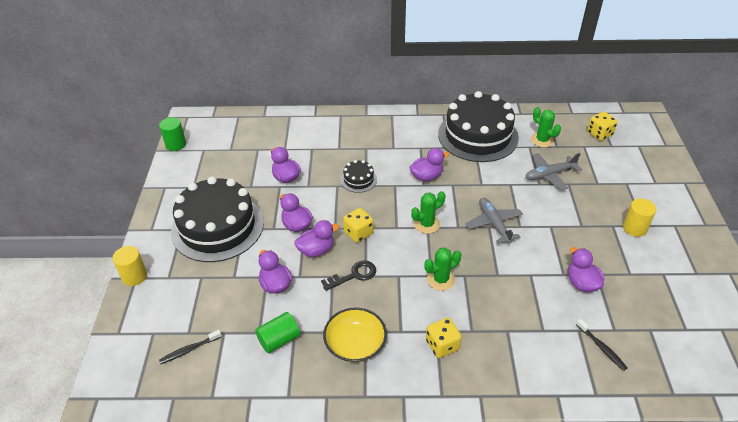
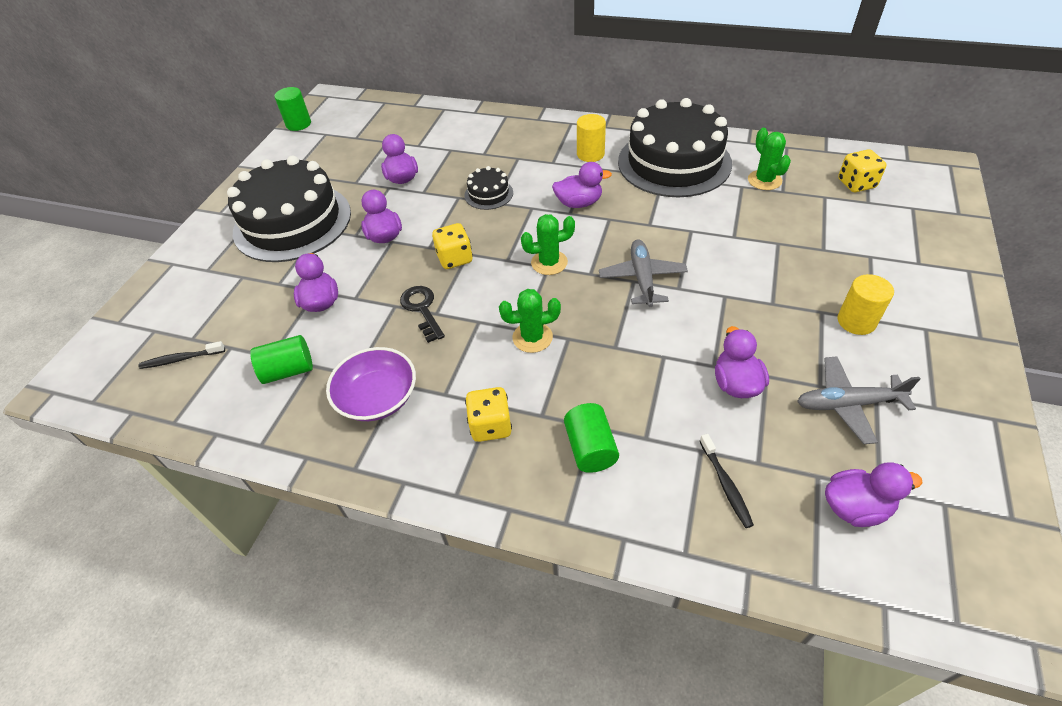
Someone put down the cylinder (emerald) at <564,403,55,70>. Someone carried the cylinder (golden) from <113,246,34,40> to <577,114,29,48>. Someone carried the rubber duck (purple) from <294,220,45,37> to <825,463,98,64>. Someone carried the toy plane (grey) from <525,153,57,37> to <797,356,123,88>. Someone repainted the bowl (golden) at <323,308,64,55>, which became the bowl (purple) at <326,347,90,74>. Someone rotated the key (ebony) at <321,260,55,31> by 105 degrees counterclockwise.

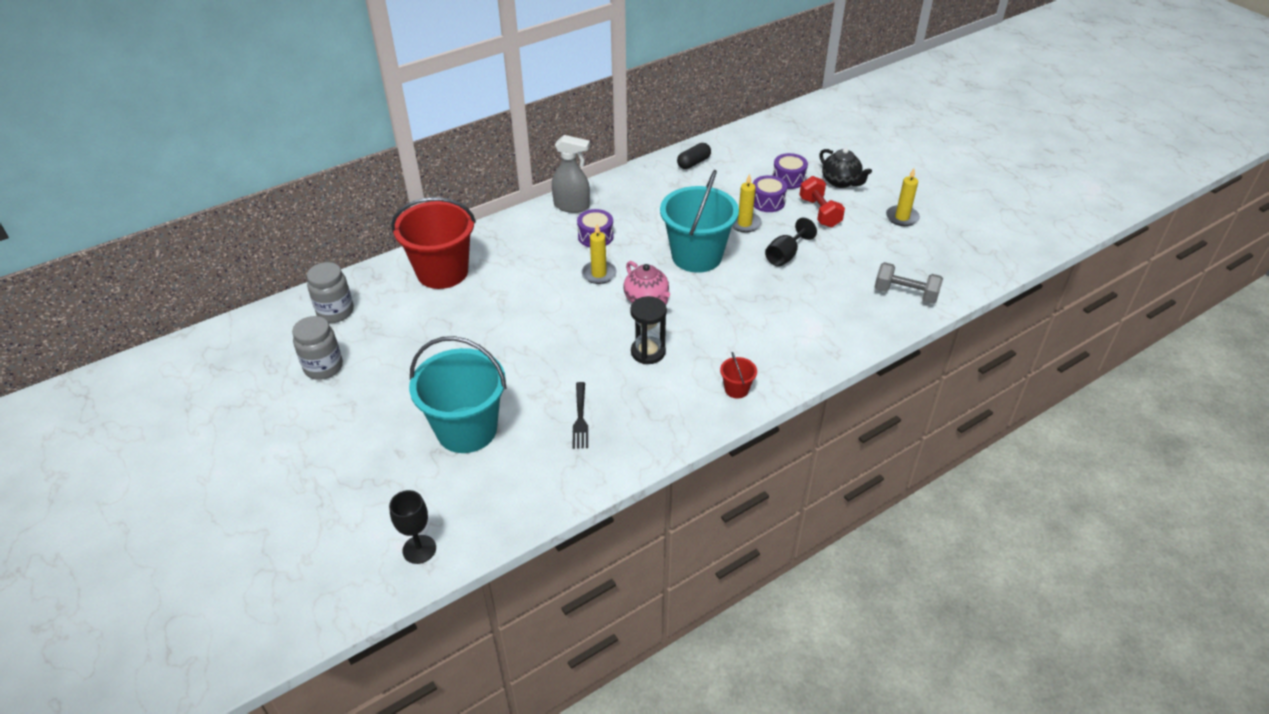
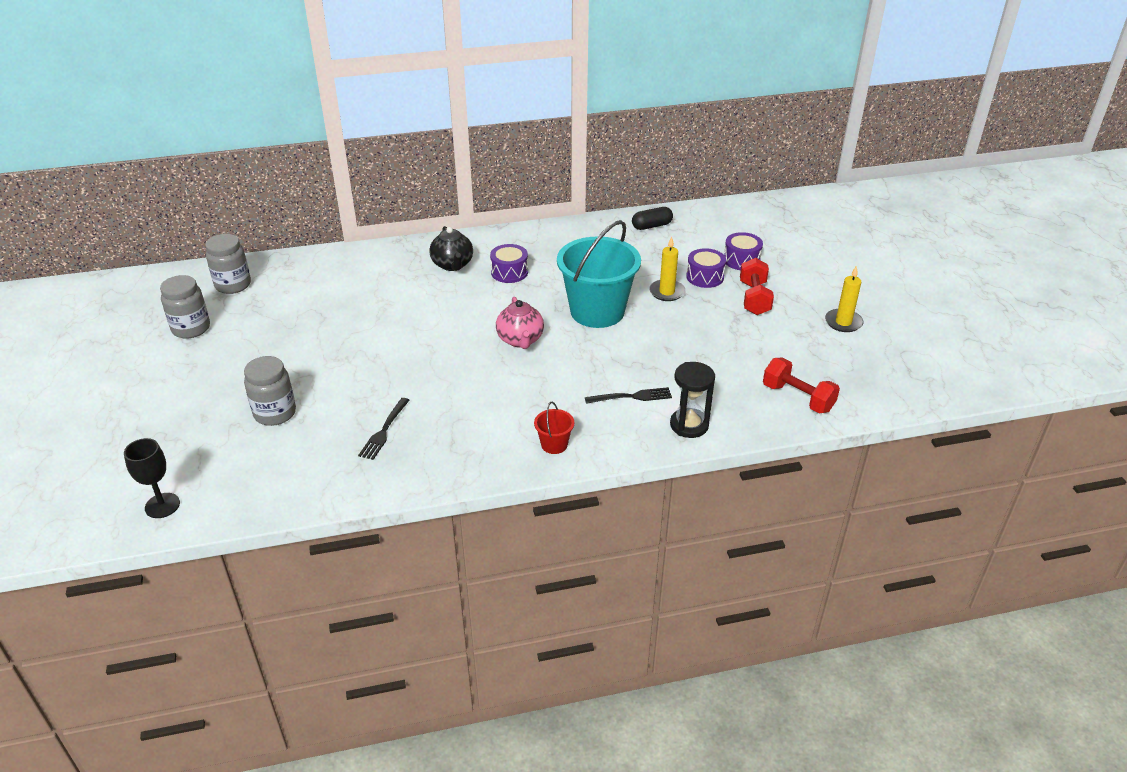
Someone took away the sand bucket (crimson) at <391,197,85,92>. Someone took away the spray bottle (grey) at <552,135,38,78>. Someone took away the candle (golden) at <582,224,35,60>. Someone took away the chalice (ebony) at <765,218,52,49>. Someone put down the dinner fork (ebony) at <585,387,87,17>. Someone carried the hourglass (ebony) from <630,296,37,68> to <670,362,45,76>. Someone carried the teapot (ebony) from <819,148,53,40> to <429,226,44,45>. Someone swapped the sand bucket (teal) at <409,336,97,117> for the preserve jar (grey) at <244,356,52,70>. Someone repainted the dumbbell (grey) at <875,262,68,42>, which became the dumbbell (crimson) at <763,358,77,55>.

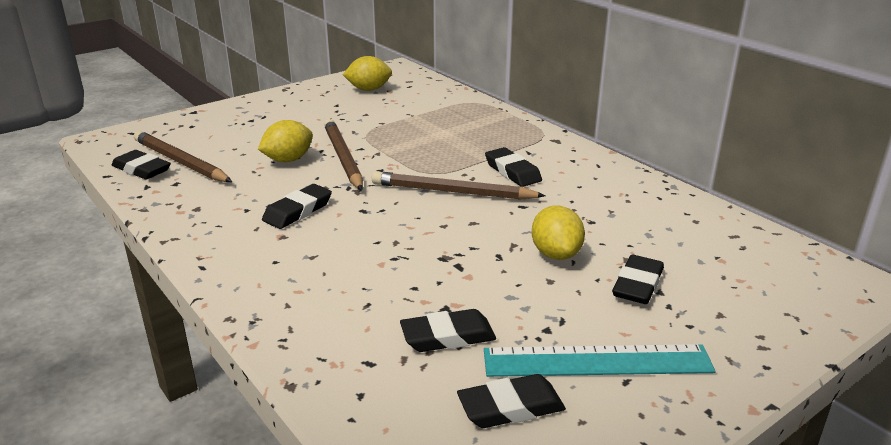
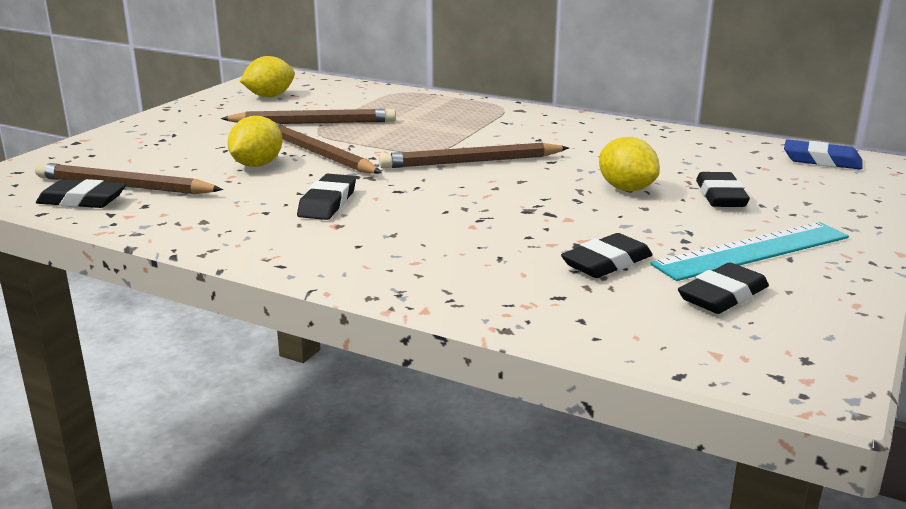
Someone took away the gum eraser (ebony) at <485,147,57,40>. Someone put down the lead pencil (brown) at <221,109,175,15>. Someone put down the gum eraser (cobalt) at <784,140,78,30>.

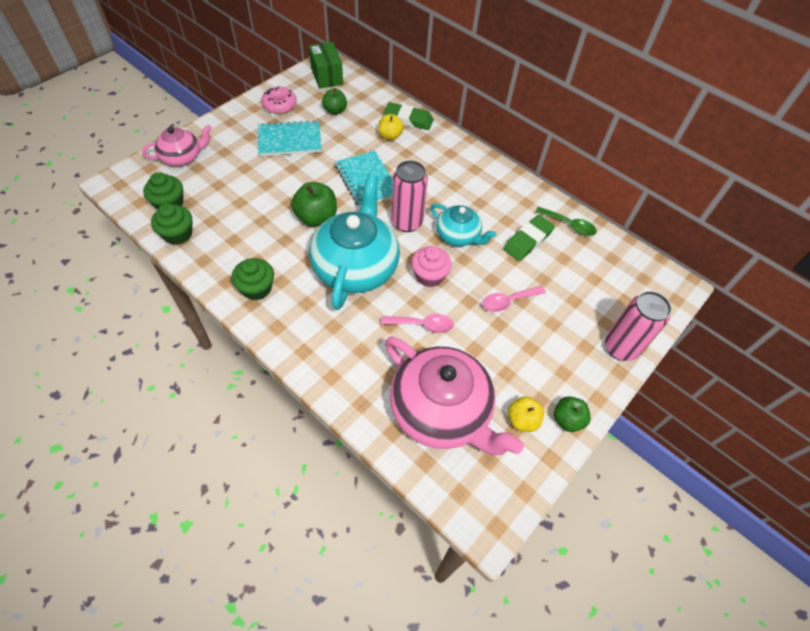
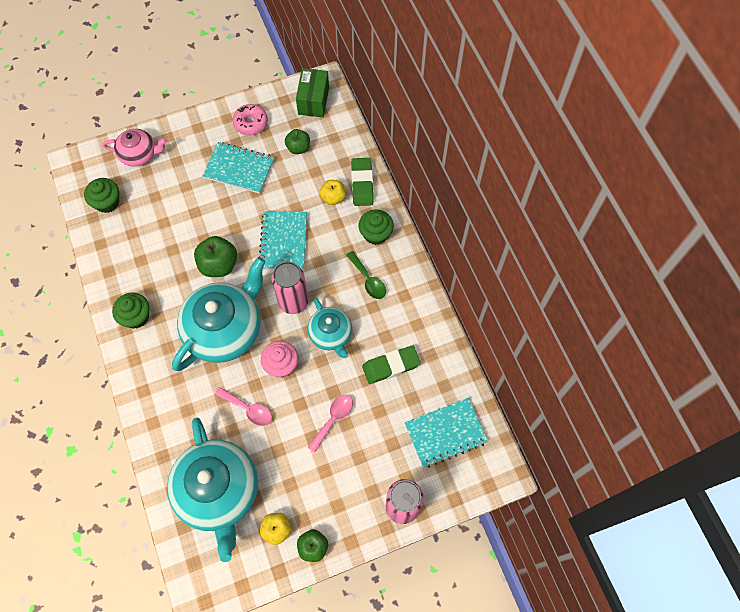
Someone put down the exercise book (teal) at <405,398,83,70>. Someone carried the muffin (emerald) from <151,203,41,42> to <359,210,35,35>. Someone carried the teaspoon (emerald) from <535,206,62,30> to <346,251,40,48>. Someone repainted the teapot (rose-pink) at <385,337,139,118>, which became the teapot (teal) at <167,418,91,144>. Someone rotated the gum eraser (emerald) at <384,102,50,28> by 45 degrees clockwise. Someone rotated the teaspoon (rose-pink) at <482,286,64,26> by 120 degrees clockwise.

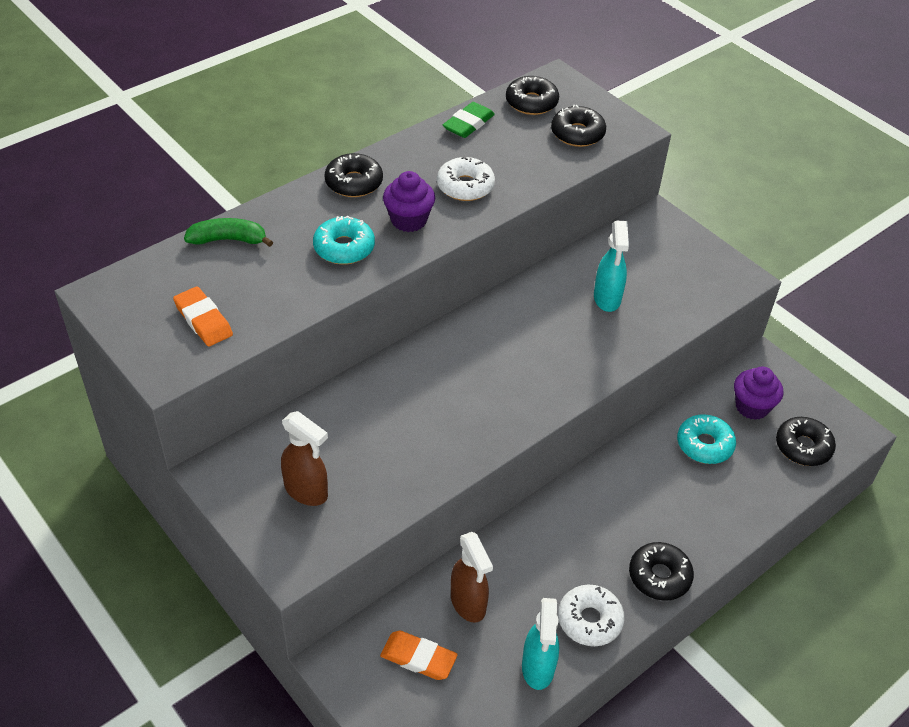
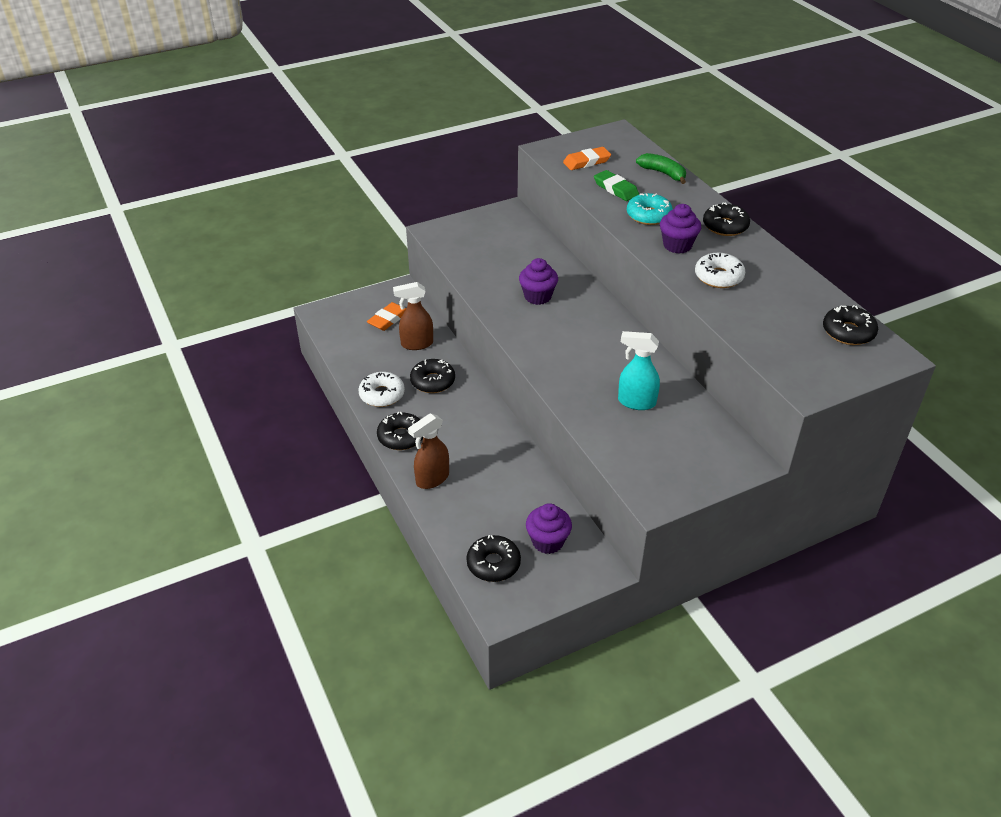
Someone took away the spray bottle (teal) at <522,598,37,92>. Someone took away the doughnut (teal) at <677,414,59,50>. Someone put down the muffin (purple) at <519,258,39,47>. Someone carried the spray bottle (brown) from <281,411,47,95> to <408,413,41,76>. Someone carried the gum eraser (emerald) from <443,102,52,36> to <594,170,45,31>. Someone carried the doughnut (ebony) from <551,105,55,42> to <410,359,45,34>. Someone rotated the toy banana (emerald) at <184,218,89,29> by 60 degrees counterclockwise.

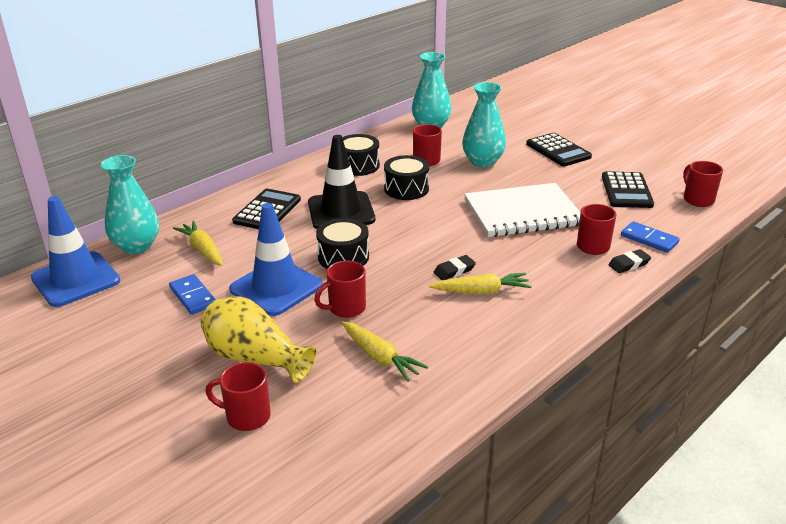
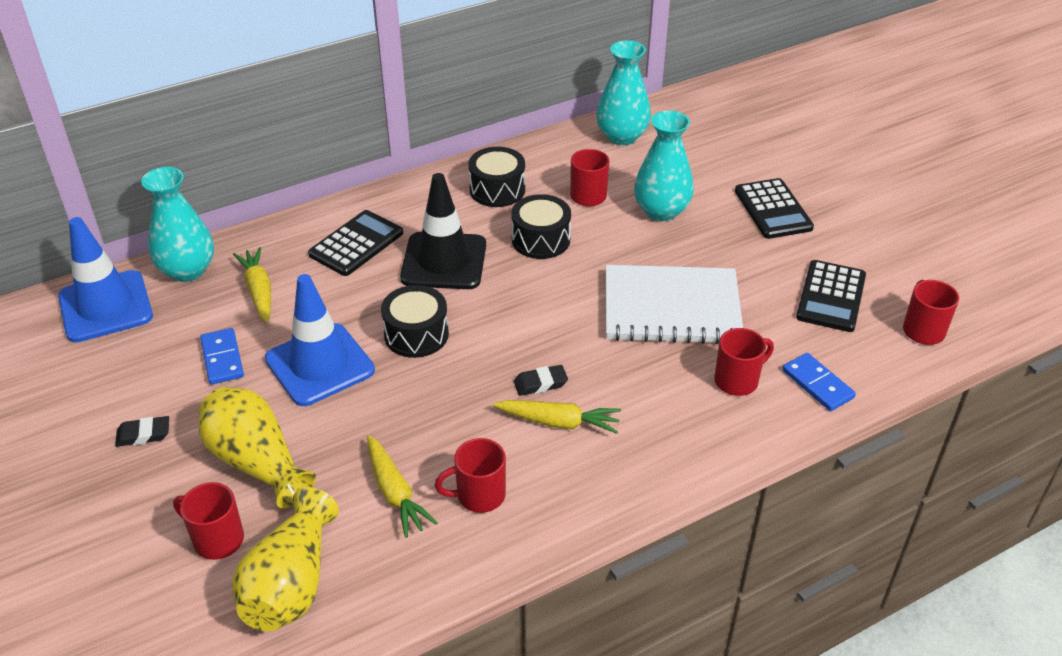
Someone put down the flower vase (golden) at <232,488,107,143>. Someone carried the coffee mug (crimson) from <314,261,52,57> to <435,438,71,75>. Someone carried the gum eraser (ebony) from <608,249,43,24> to <115,416,54,31>.

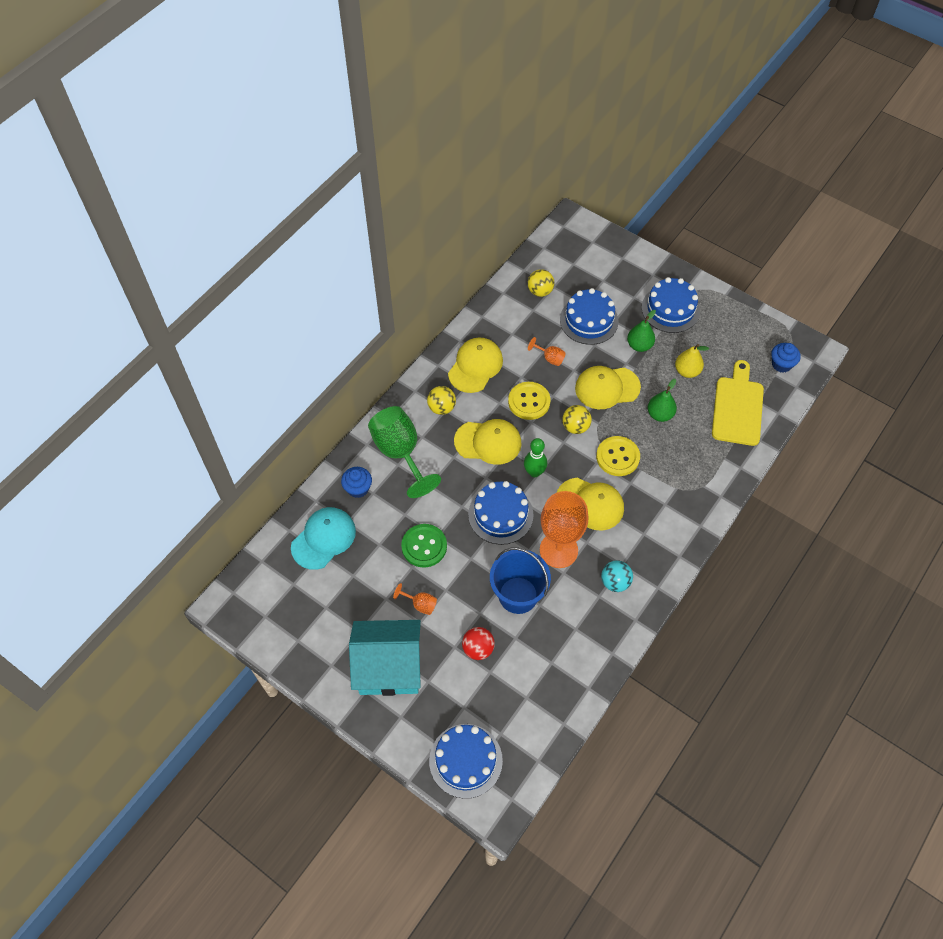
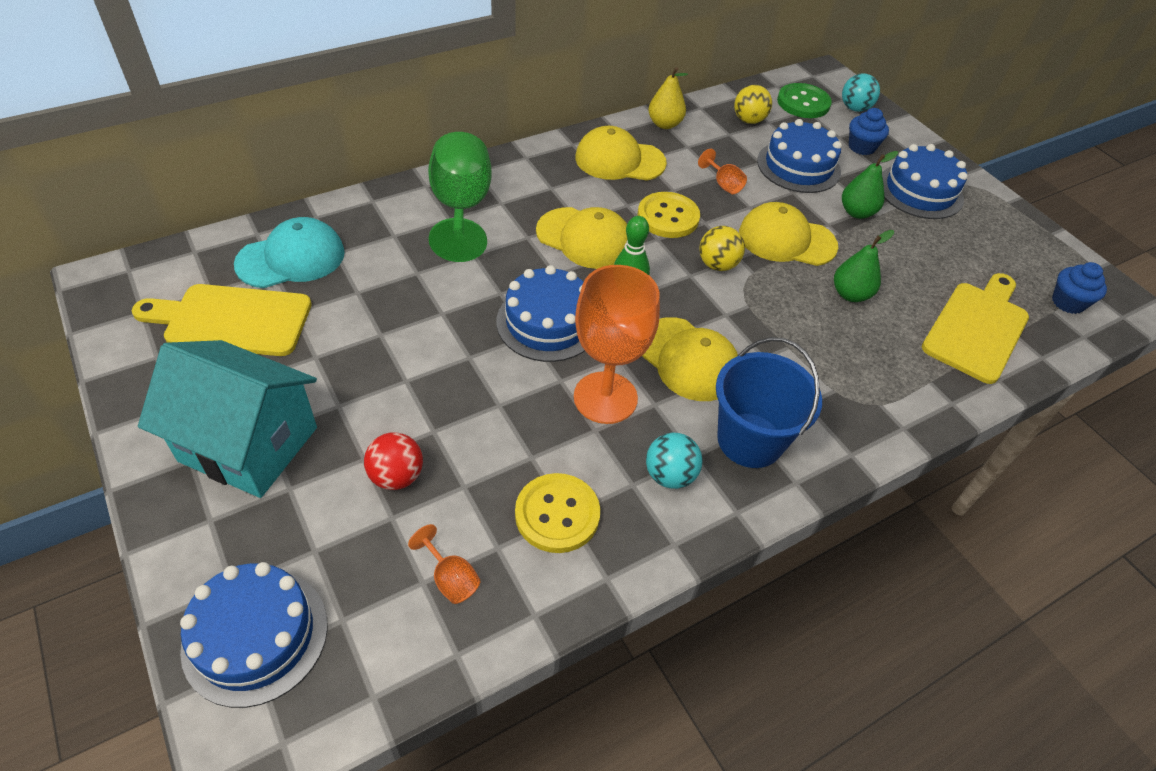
Someone took away the sphere (golden) at <427,386,29,29>. Someone put down the cutting board (golden) at <132,284,180,72>. Someone put down the sphere (teal) at <842,73,38,39>. Someone carried the muffin (cobalt) from <341,467,31,31> to <849,108,40,47>. Someone carried the chalice (orange-coloured) from <393,583,44,32> to <408,524,73,80>. Someone carried the button (emerald) from <401,524,46,44> to <777,83,55,35>. Someone carried the sand bucket (cobalt) from <490,547,61,67> to <716,337,106,131>. Someone carried the button (golden) from <596,436,44,40> to <515,473,85,80>. Someone carried the pear (golden) from <675,344,34,34> to <648,67,40,62>. Someone rotated the peaked cap (golden) at <448,338,55,55> by 135 degrees counterclockwise.

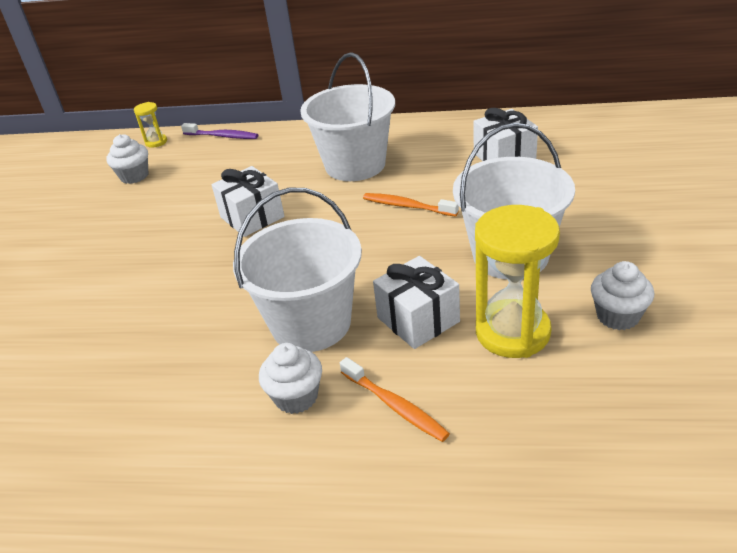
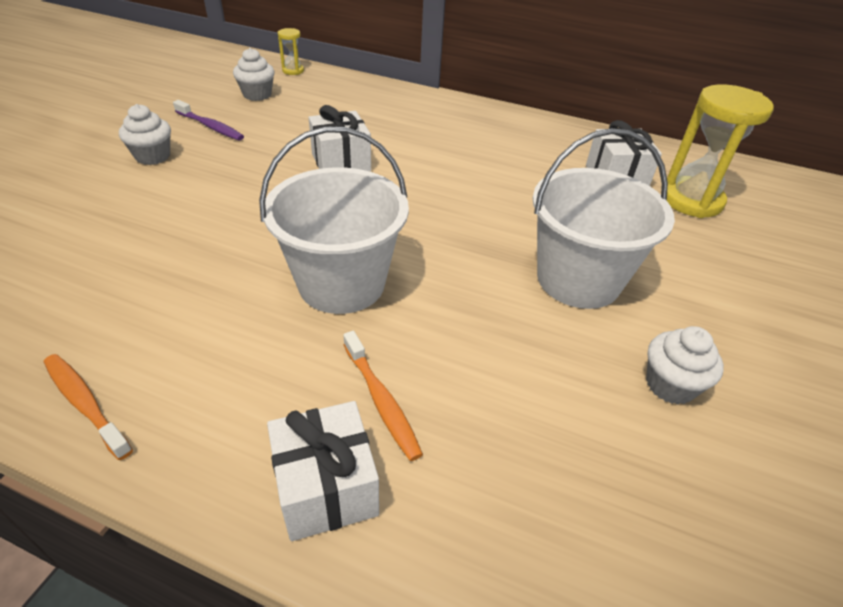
Someone took away the sand bucket (pure white) at <300,53,95,128>. Someone carried the tooth brush (purple) from <181,123,77,16> to <173,100,71,41>. Someone carried the muffin (pure white) from <259,343,63,71> to <119,104,52,61>. Someone carried the tooth brush (orange-coloured) from <363,193,96,23> to <44,354,89,106>. Someone carried the wrapped gift (pure white) from <373,256,87,93> to <267,401,112,140>. Someone carried the hourglass (golden) from <475,205,85,153> to <667,85,107,133>.

